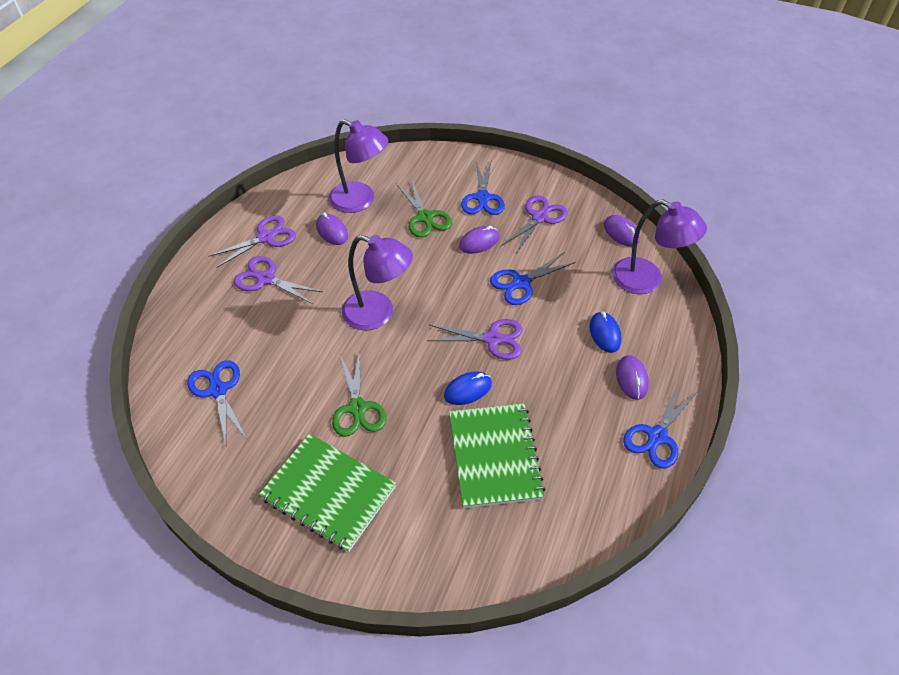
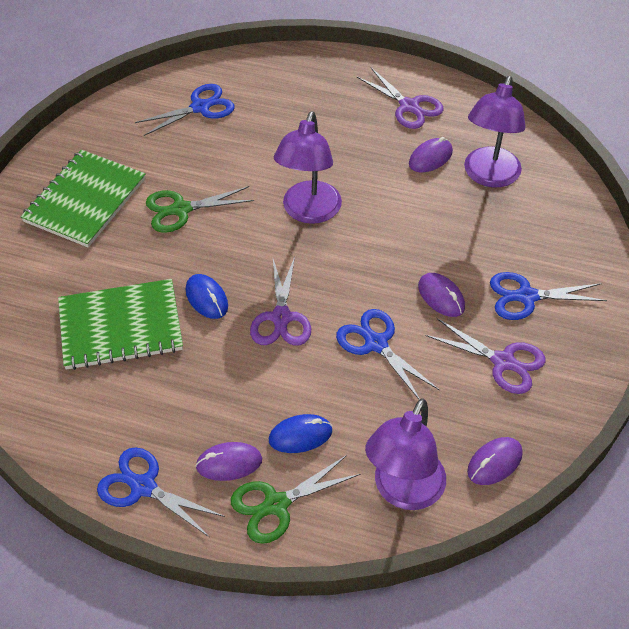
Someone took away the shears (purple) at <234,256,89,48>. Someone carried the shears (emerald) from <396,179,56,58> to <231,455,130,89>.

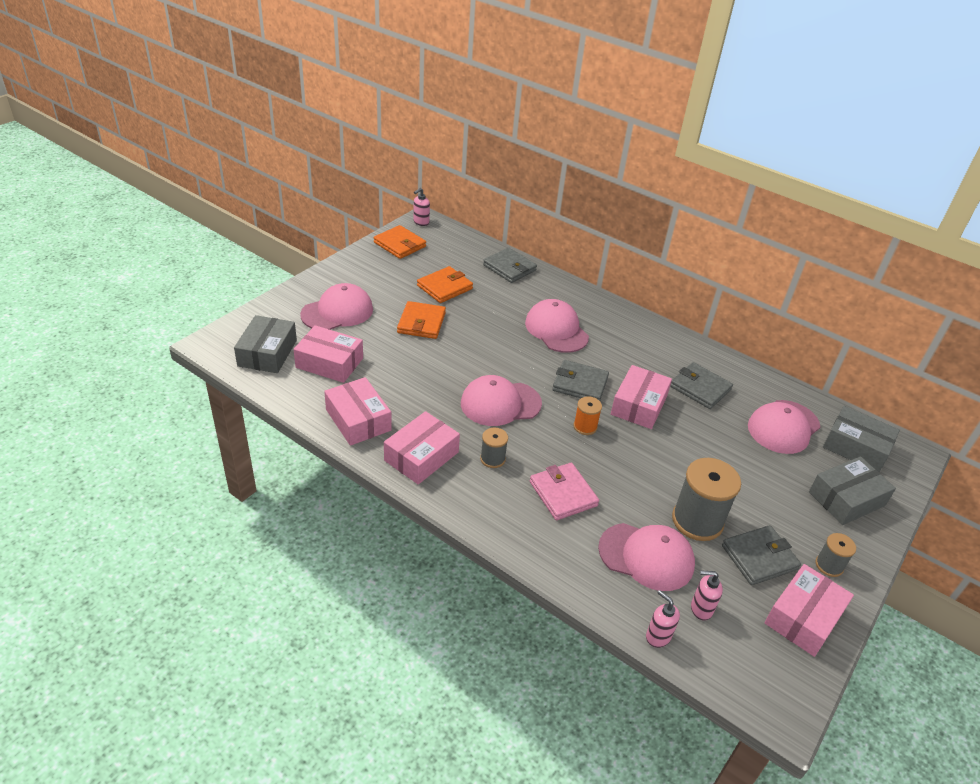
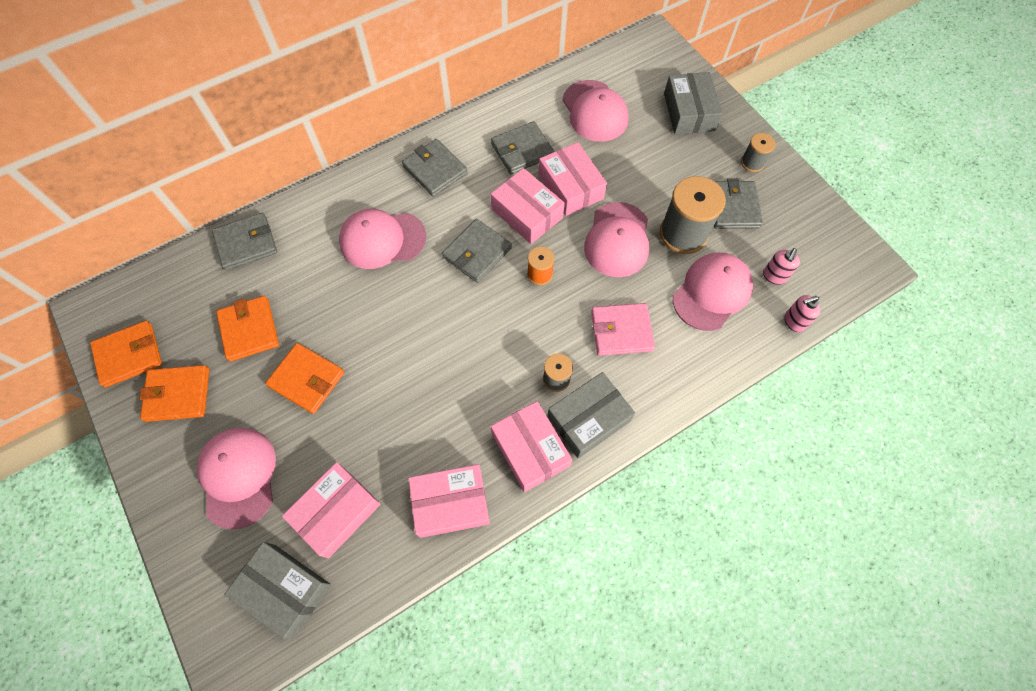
Someone took away the pump bottle (rose-pink) at <413,188,17,38>. Someone put down the wallet (orange-coloured) at <139,365,70,57>. Someone put down the wallet (grey) at <402,139,66,58>. Someone carried the peaked cap (rose-pink) from <461,375,81,51> to <584,202,65,75>. Someone carried the package (rose-pink) from <765,564,89,93> to <538,142,69,74>. Someone carried the package (grey) from <823,406,77,66> to <547,372,88,86>.

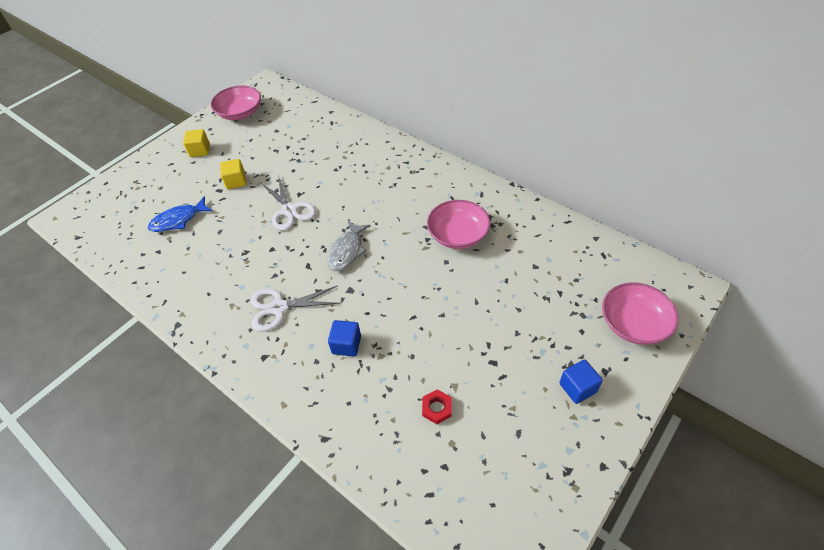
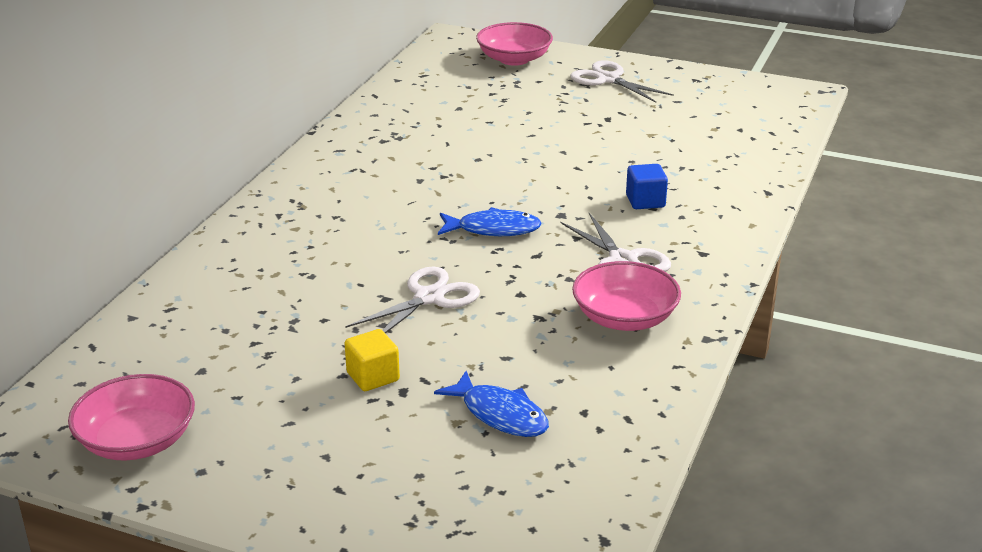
Someone took away the block (golden) at <183,129,27,28>. Someone took away the nut (crimson) at <422,389,30,35>. Someone carried the bowl (rose-pink) from <427,200,63,49> to <572,261,109,70>. Someone swapped the block (cobalt) at <559,360,44,44> for the shears (pure white) at <570,60,104,43>. Someone repainted the toy fish (grey) at <328,220,42,51>, which became the toy fish (cobalt) at <438,207,104,29>.

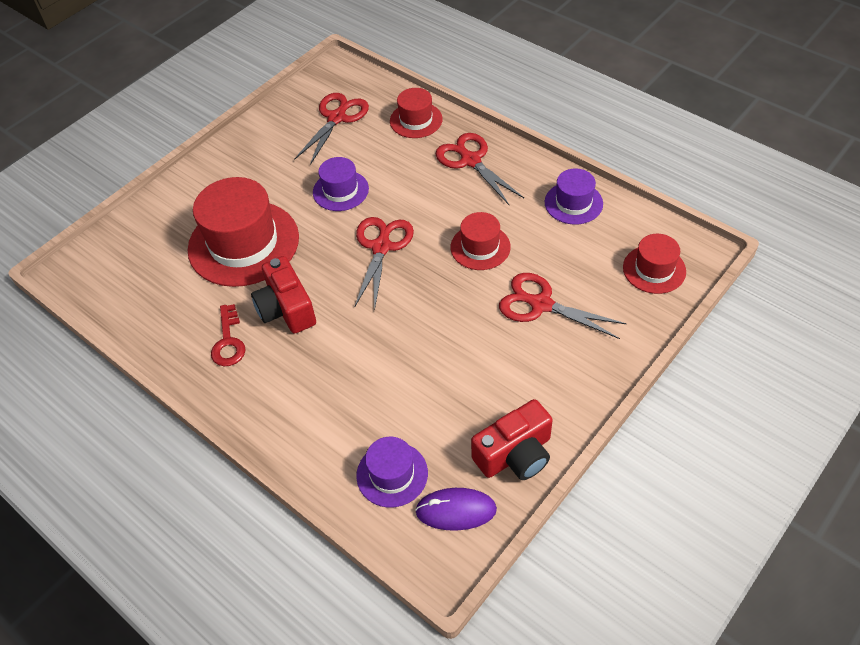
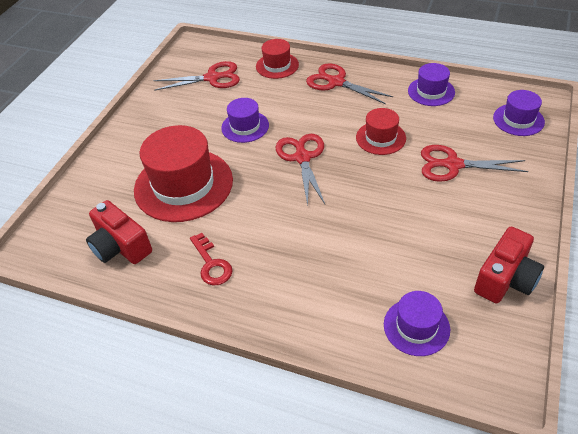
Someone took away the PC mouse (purple) at <415,488,82,43>. Someone carried the photo camera (crimson) from <251,256,65,78> to <86,200,66,64>. Someone repainted the top hat (crimson) at <623,234,63,60>, which became the top hat (purple) at <493,90,52,46>. Someone rotated the shears (crimson) at <294,93,75,72> by 75 degrees clockwise.

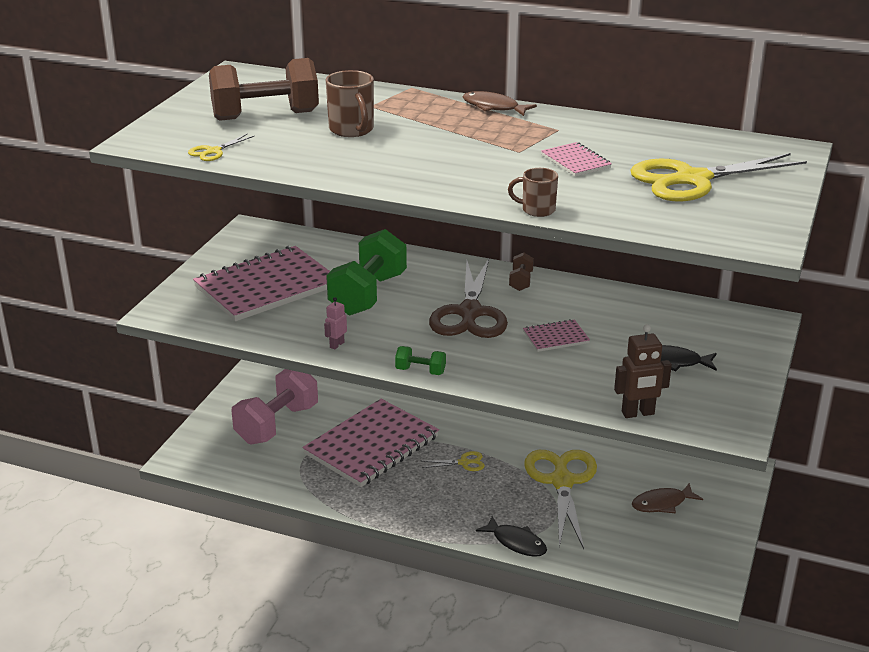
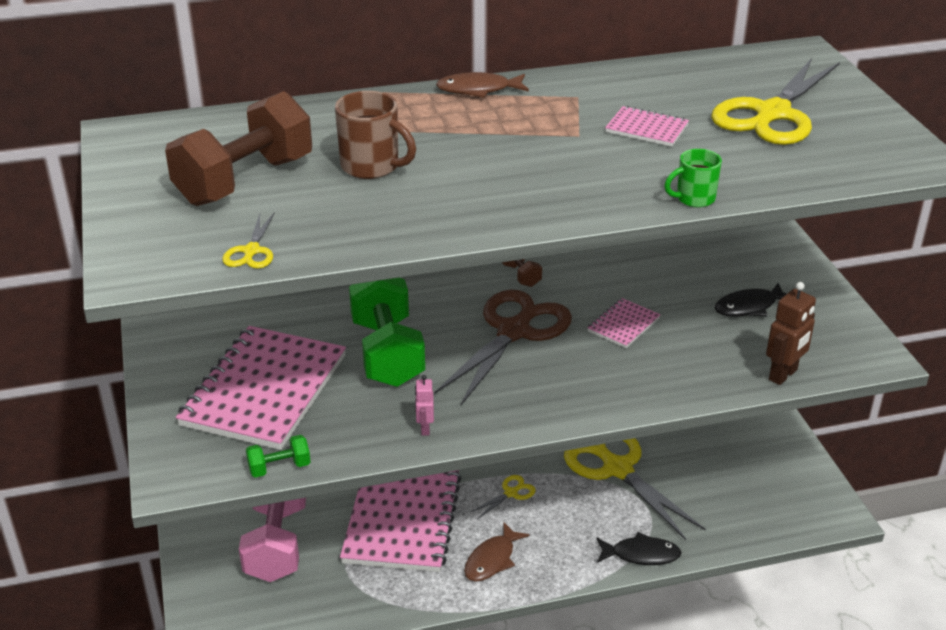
Someone carried the dumbbell (emerald) from <395,346,51,29> to <246,435,64,43>. Someone carried the toy fish (brown) from <632,483,71,30> to <464,522,65,60>. Someone repainted the coffee mug (brown) at <508,168,50,49>, which became the coffee mug (emerald) at <664,149,58,59>. Someone rotated the shears (brown) at <429,259,79,79> by 120 degrees counterclockwise.

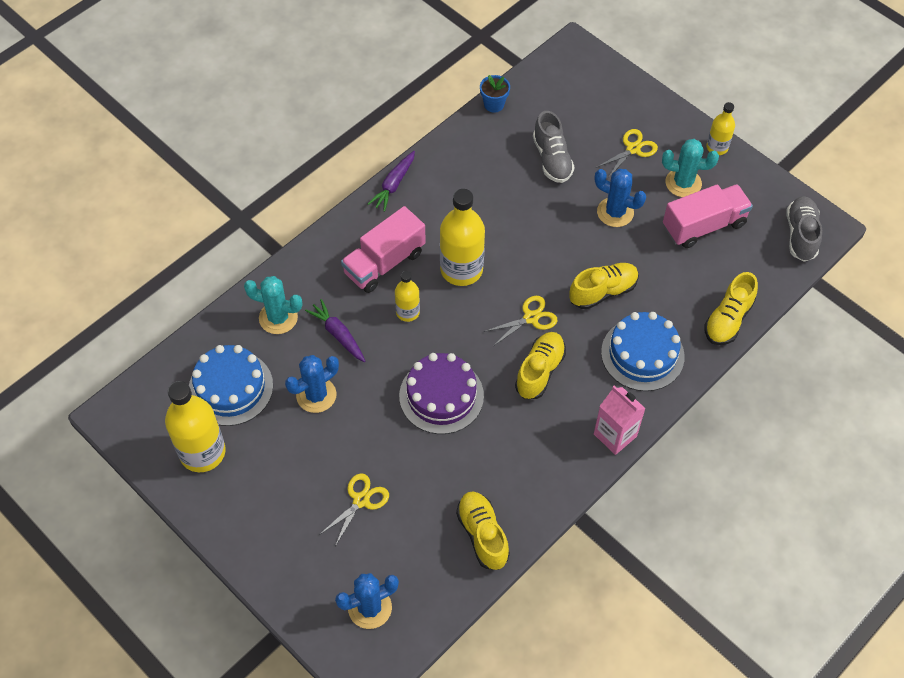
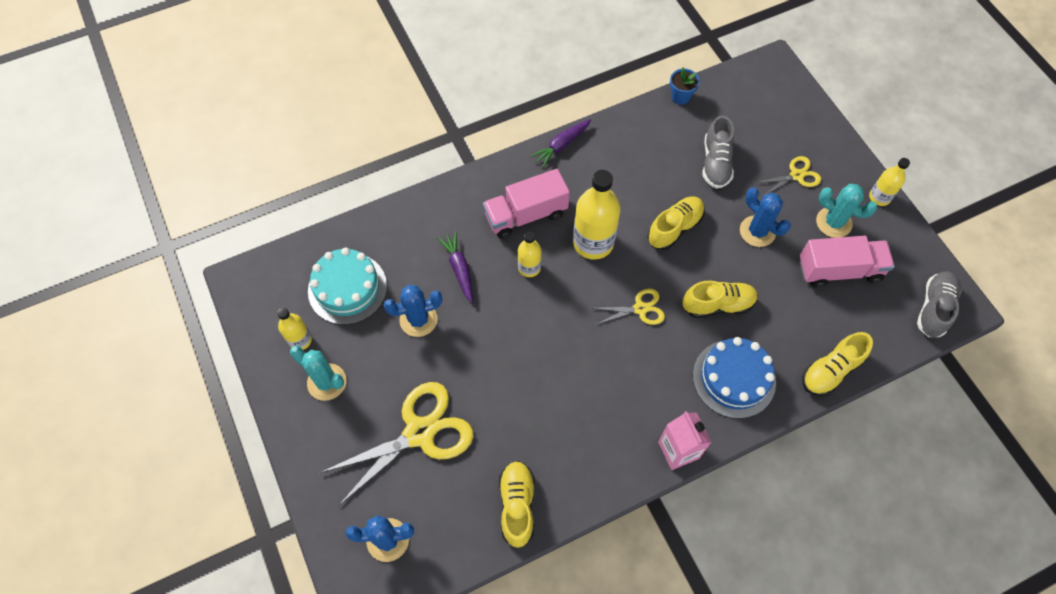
Someone took away the layer cake (purple) at <399,353,85,81>. Someone carried the saguaro cactus (teal) from <244,276,58,58> to <290,345,56,56>. Someone carried the sneaker (golden) from <515,332,51,67> to <648,196,57,54>. Someone repainted the layer cake (cobalt) at <189,345,84,81>, which became the layer cake (teal) at <308,247,79,78>. Someone scaled the bottle (golden) at <165,381,60,91> by 0.55. Someone scaled the shears (golden) at <319,473,70,73> by 1.97.

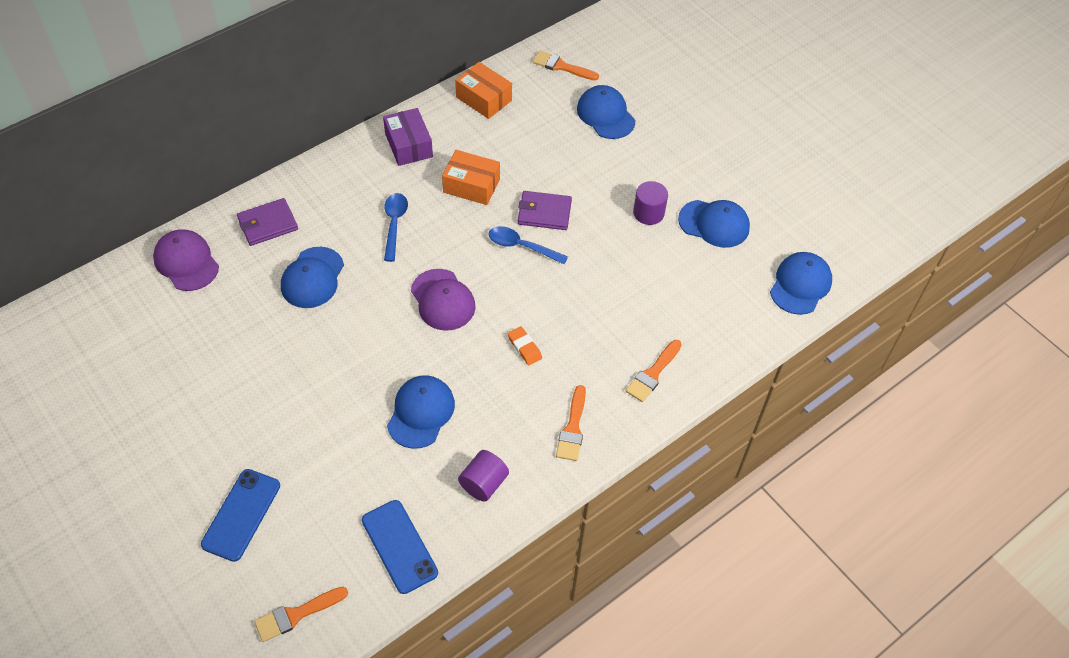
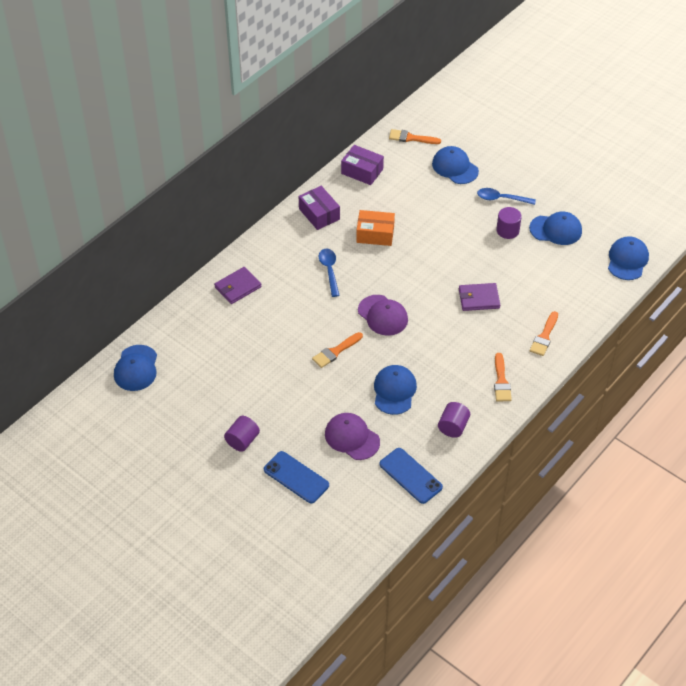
Someone took away the gum eraser (orange-coloured) at <508,326,34,39>. Someone put down the cylinder (purple) at <224,416,36,36>. Someone carried the peaked cap (purple) from <153,230,66,61> to <325,413,55,47>. Someone carried the brush (orange-coloured) from <254,587,94,55> to <312,332,51,36>. Someone carried the peaked cap (cobalt) from <281,247,63,61> to <114,345,43,46>. Someone carried the teaspoon (cobalt) from <489,226,79,38> to <477,188,59,17>. Someone carried the wallet (purple) from <518,191,54,39> to <459,283,41,28>. Someone repainted the package (orange-coloured) at <455,62,57,57>, which became the package (purple) at <341,145,43,40>. Someone rotated the smartphone (cobalt) at <201,469,79,93> by 60 degrees counterclockwise.

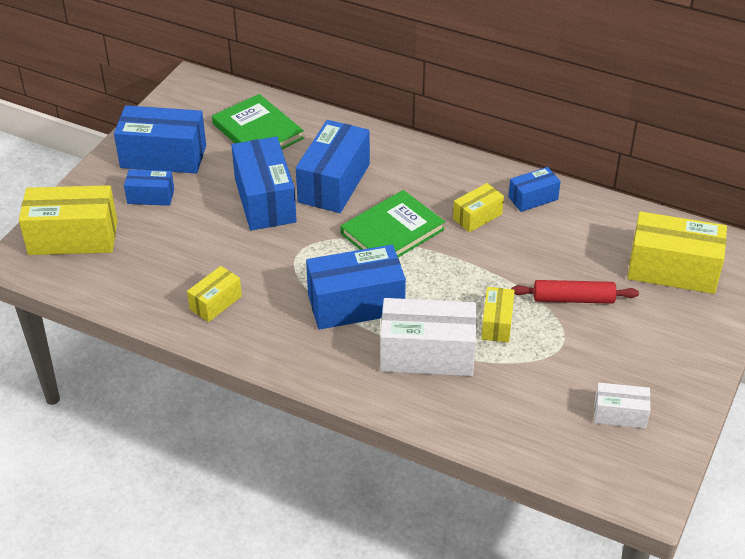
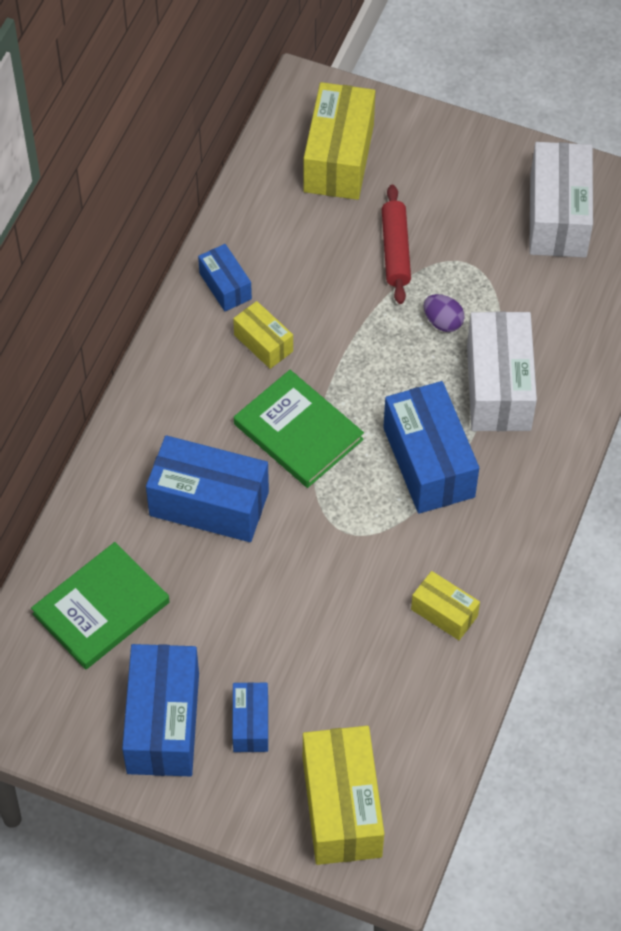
Someone took away the package (cobalt) at <231,137,66,94>. Someone swapped the package (golden) at <481,287,34,56> for the egg shape (purple) at <424,294,41,38>. Someone scaled the package (pure white) at <594,383,57,46> by 1.87.

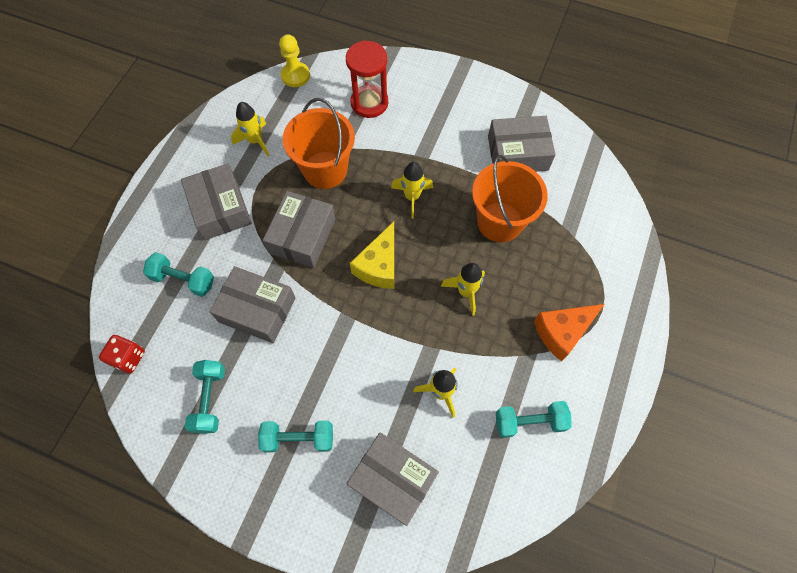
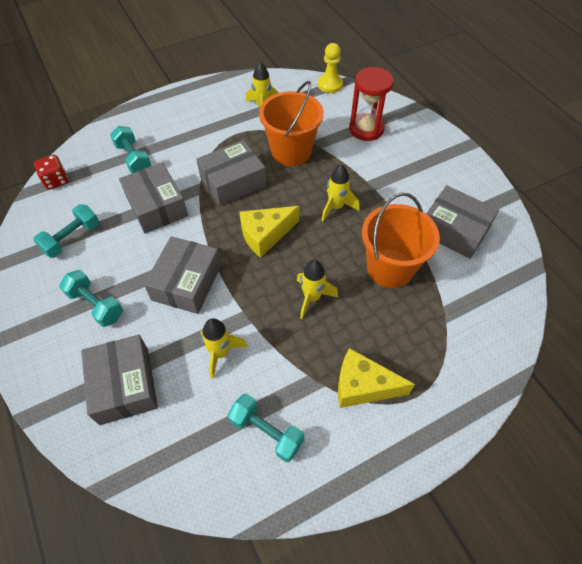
Someone carried the package (grey) from <181,163,71,77> to <144,236,77,78>. Someone repainted the cheese (orange-coloured) at <534,304,71,57>, which became the cheese (golden) at <338,348,77,60>.

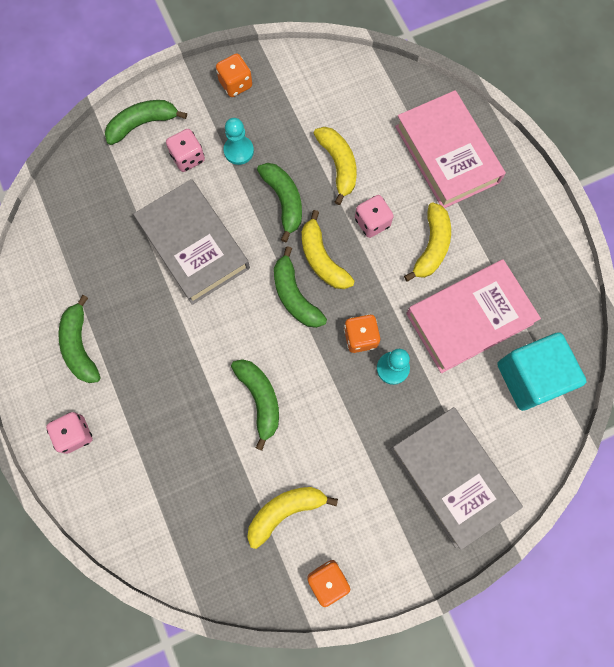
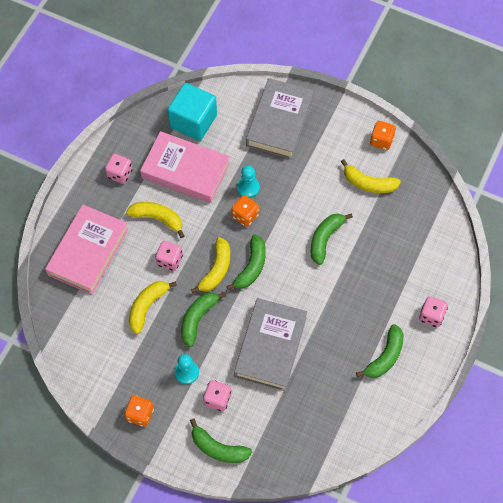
Someone put down the die (rose-pink) at <105,154,28,30>. Someone rotated the toy banana (golden) at <404,202,47,80> by 45 degrees clockwise.

